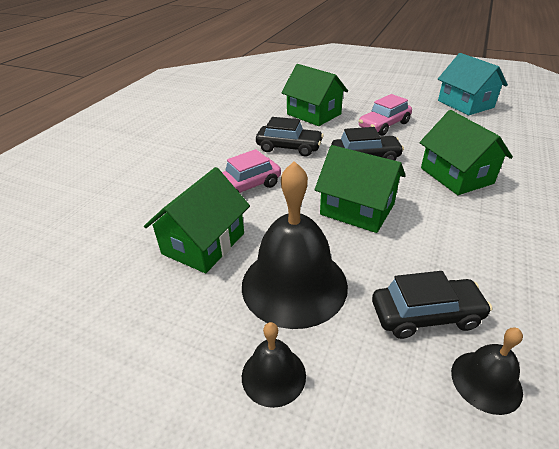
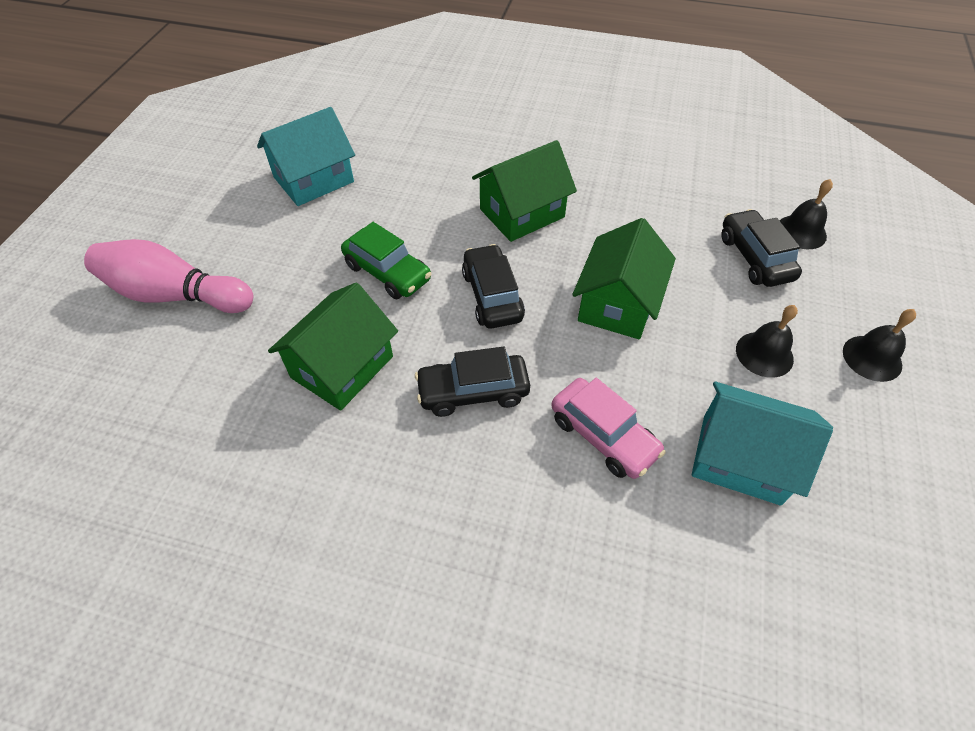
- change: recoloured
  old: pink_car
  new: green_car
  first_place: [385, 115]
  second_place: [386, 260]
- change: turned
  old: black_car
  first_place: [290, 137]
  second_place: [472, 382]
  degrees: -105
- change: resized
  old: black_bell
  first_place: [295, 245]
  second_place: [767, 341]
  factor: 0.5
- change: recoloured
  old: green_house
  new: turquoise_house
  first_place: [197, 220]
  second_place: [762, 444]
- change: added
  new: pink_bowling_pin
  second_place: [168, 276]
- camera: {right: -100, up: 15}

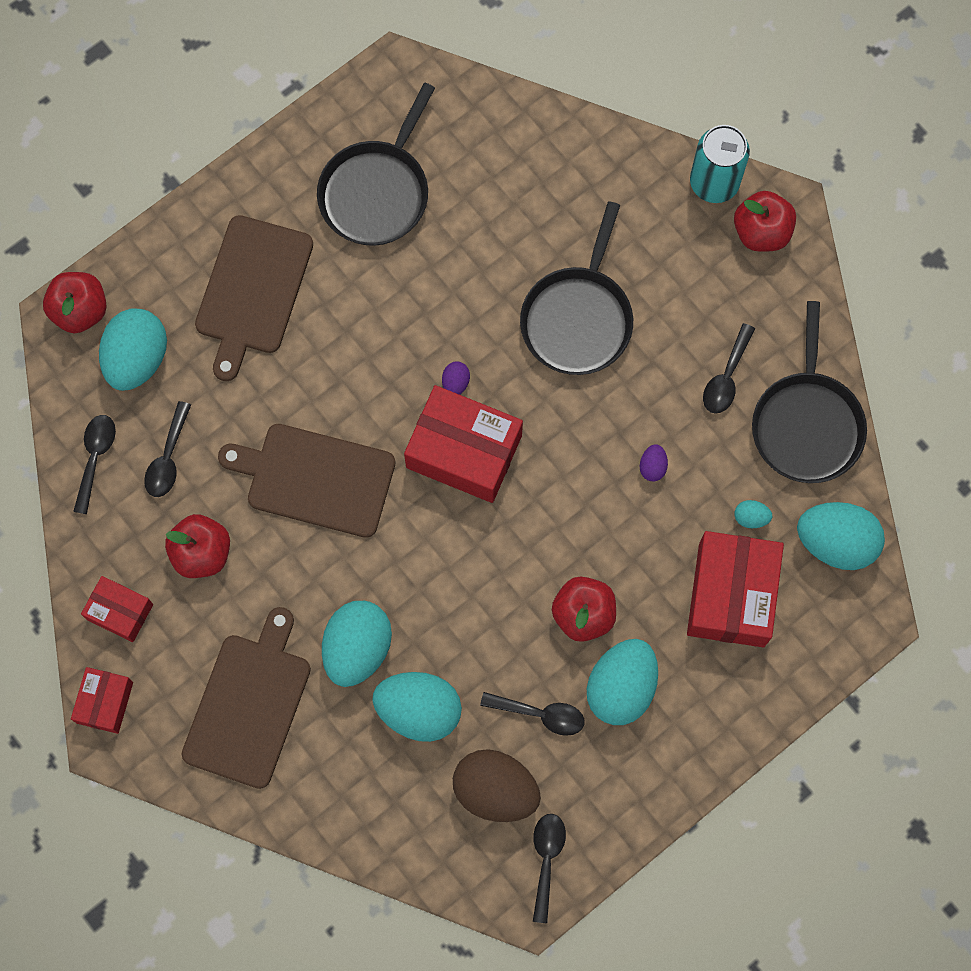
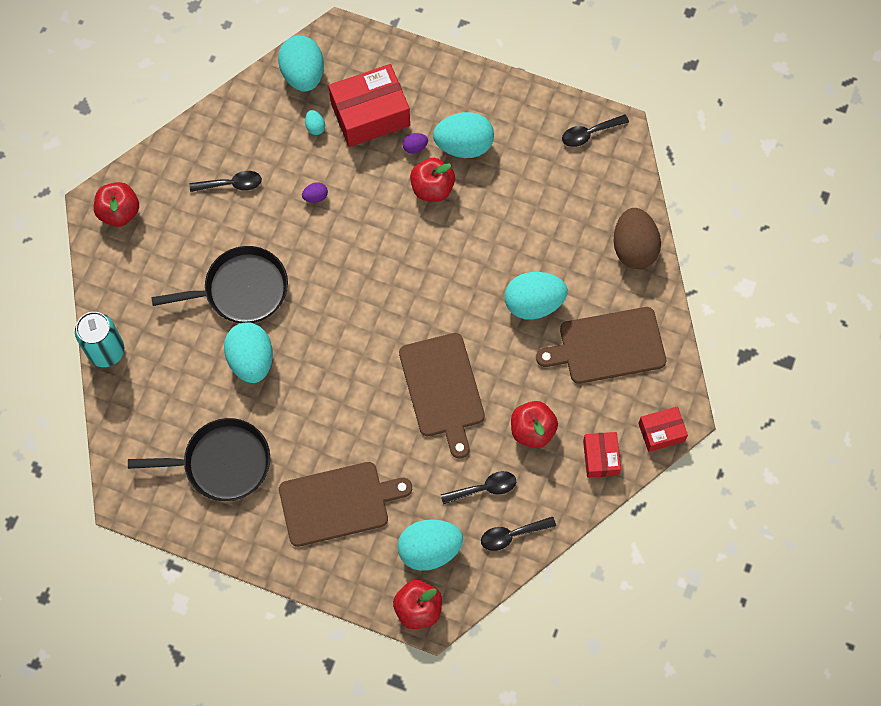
- change: moved
  old: turquoise_can
  first_place: [720, 164]
  second_place: [99, 339]
- change: removed
  old: black_pan
  first_place: [809, 392]
- change: moved
  old: purple_egg
  first_place: [456, 378]
  second_place: [415, 143]
- change: removed
  old: red_box
  first_place: [463, 444]
- change: moved
  old: turquoise_egg
  first_place: [417, 707]
  second_place: [248, 352]
- change: removed
  old: black_spoon
  first_place: [532, 714]
- change: moved
  old: brown_egg
  first_place: [497, 785]
  second_place: [637, 238]
- camera: {right: -120, up: -5}

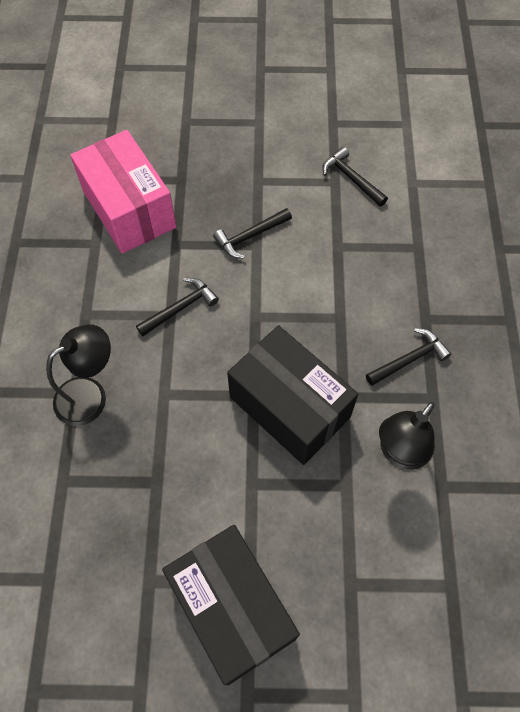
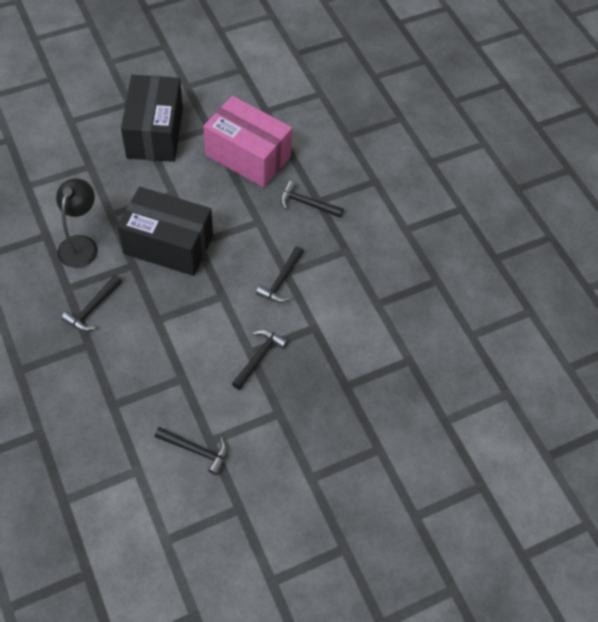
- change: moved
  old: pink_box
  first_place: [123, 192]
  second_place: [247, 142]
- change: replaced
  old: black_lamp
  new: black_hammer
  first_place: [78, 375]
  second_place: [311, 199]
- change: turned
  old: black_box
  first_place: [231, 605]
  second_place: [152, 118]
  degrees: 60
- camera: {right: 150, up: -5}

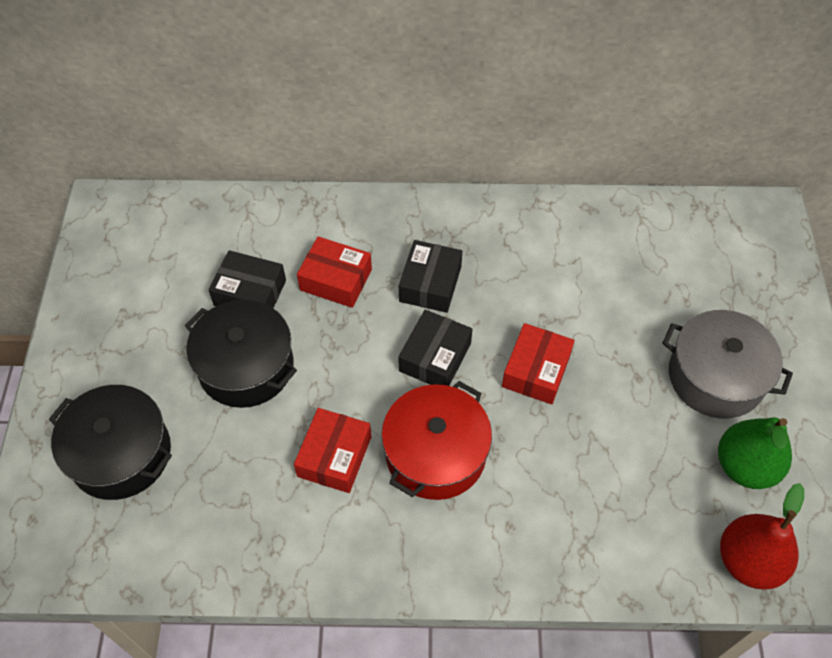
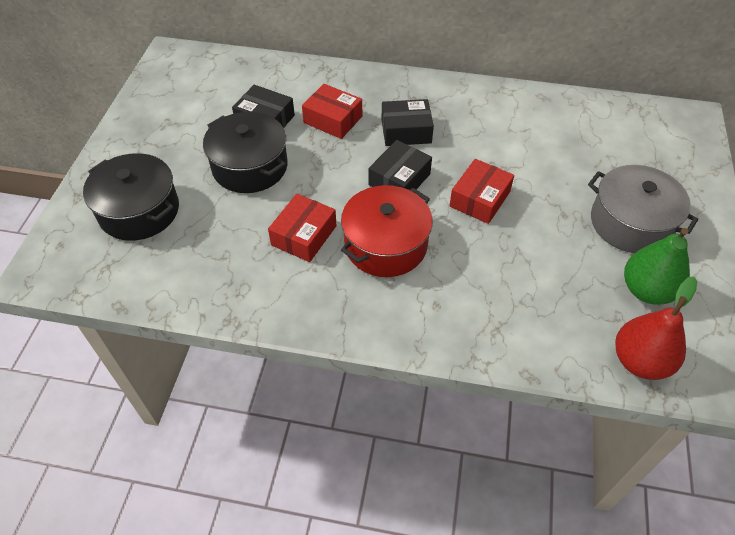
- change: turned
  old: black_box
  first_place: [430, 276]
  second_place: [408, 122]
  degrees: 60
- camera: {right: 10, up: -5}

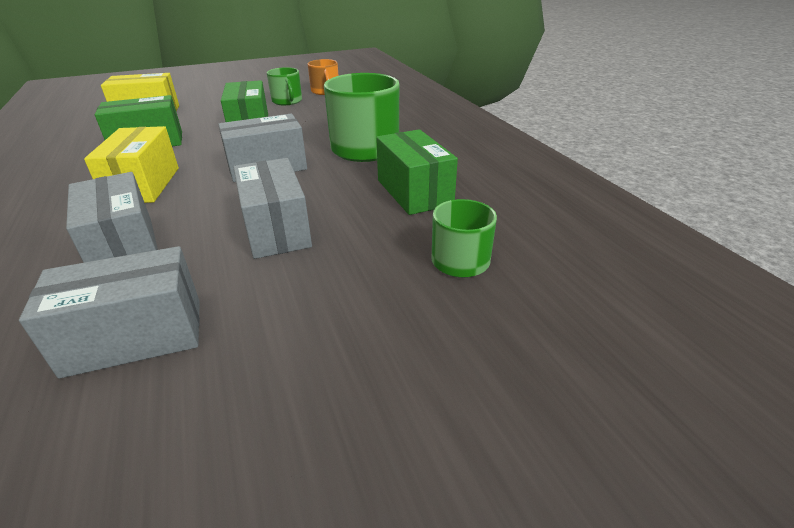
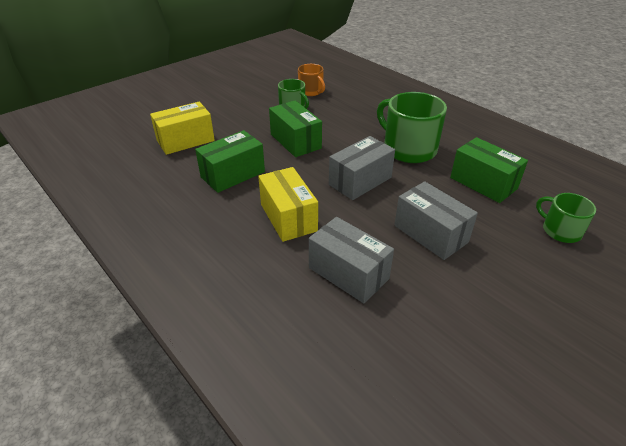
- change: removed
  old: grey_box
  first_place: [109, 312]
- camera: {right: -20, up: 5}

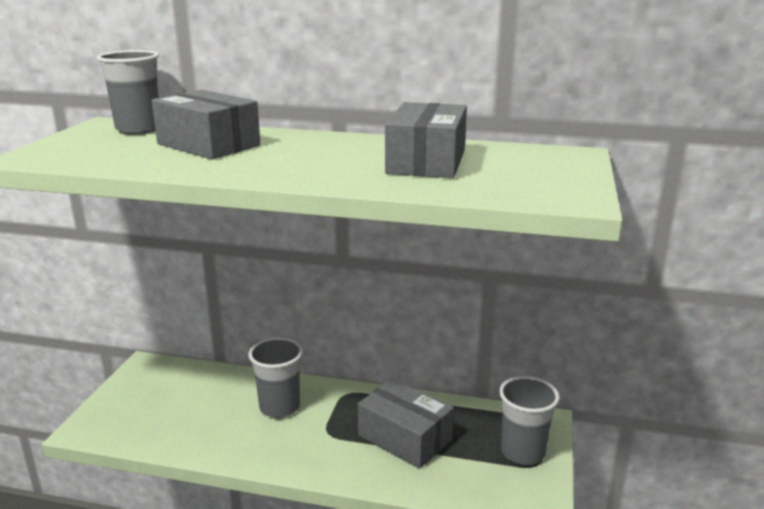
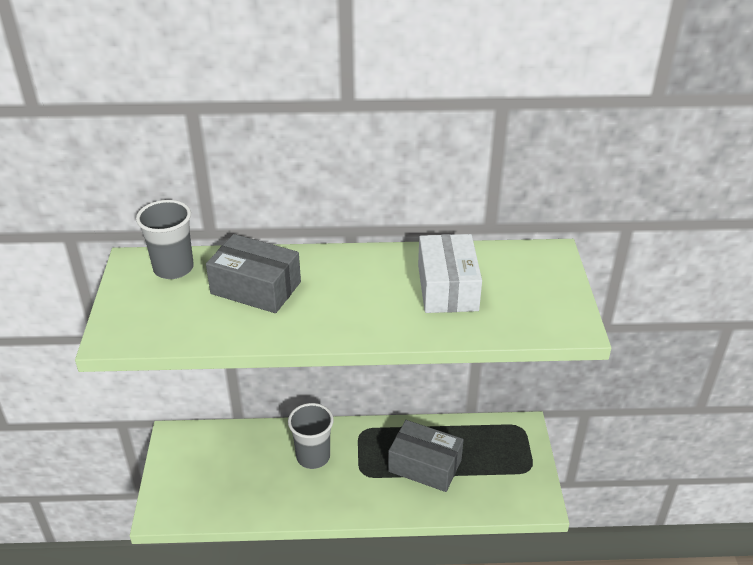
- change: recoloured
  old: grey_box
  new: white_box
  first_place: [426, 140]
  second_place: [450, 273]
- change: removed
  old: grey_cup
  first_place: [529, 420]
- camera: {right: -15, up: 15}

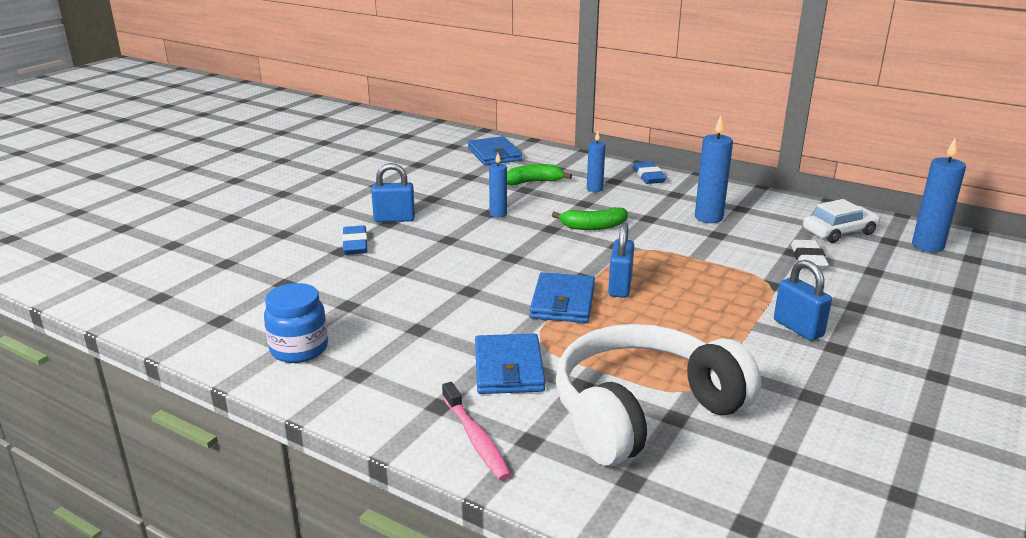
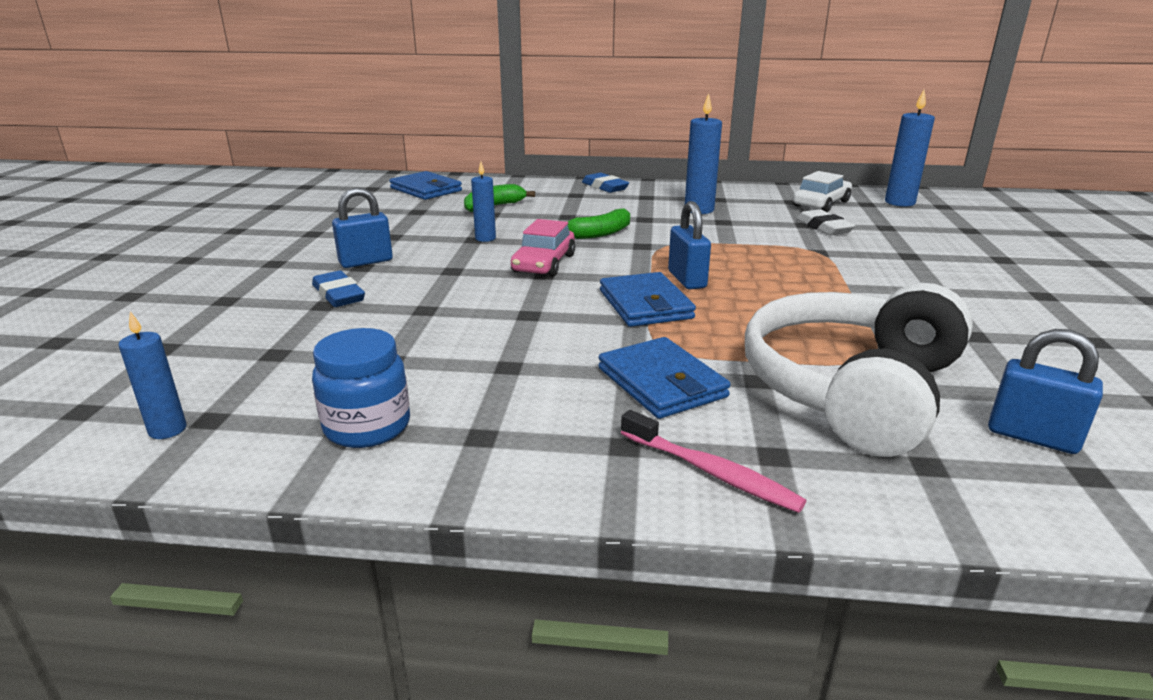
- change: moved
  old: blue_candle
  first_place: [596, 161]
  second_place: [153, 375]
- change: moved
  old: blue_padlock
  first_place: [803, 300]
  second_place: [1045, 391]
- change: added
  new: pink_car
  second_place: [543, 247]
- camera: {right: -25, up: 0}

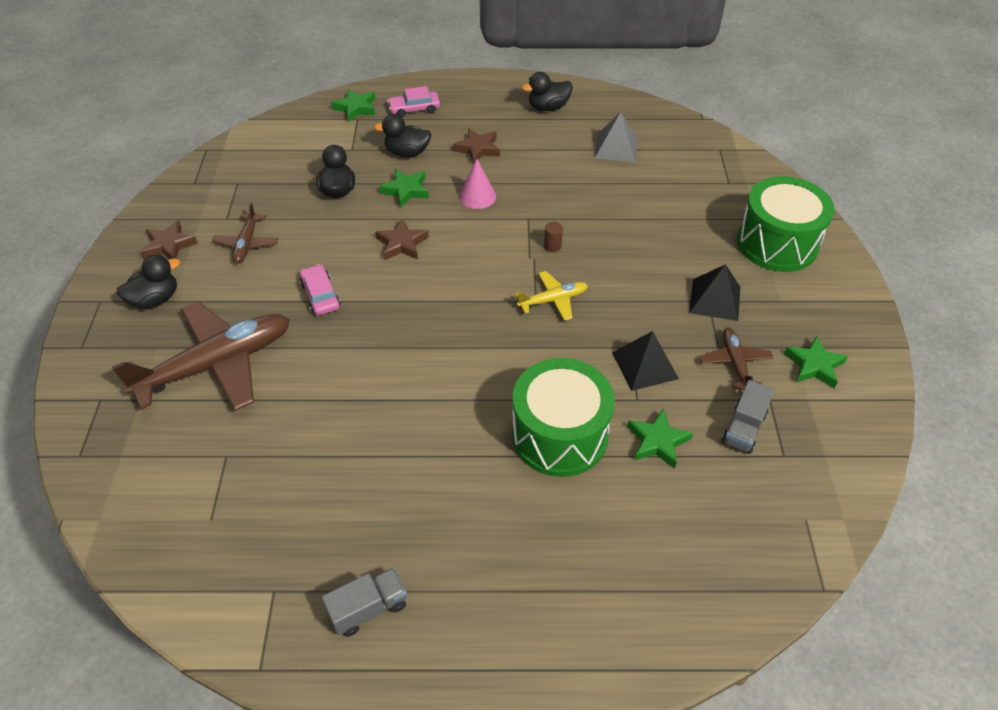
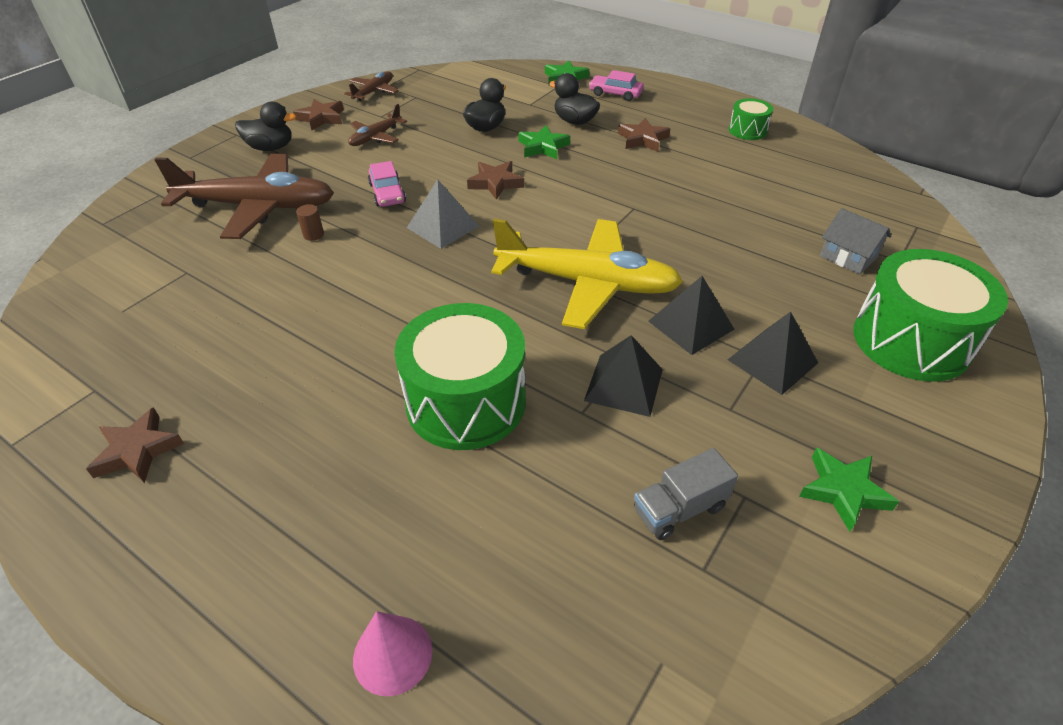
- change: replaced
  old: black_duck
  new: green_drum
  first_place: [547, 91]
  second_place: [751, 119]
- change: moved
  old: grey_pyramid
  first_place: [616, 137]
  second_place: [443, 214]
- change: moved
  old: pink_cone
  first_place: [477, 184]
  second_place: [392, 653]
- change: moved
  old: brown_cylinder
  first_place: [553, 237]
  second_place: [310, 222]
- change: turned
  old: pink_car
  first_place: [320, 289]
  second_place: [387, 184]
  degrees: 150
- change: resized
  old: yellow_plane
  first_place: [551, 296]
  second_place: [587, 274]
  factor: 2.08
- change: moved
  old: brown_plane
  first_place: [736, 358]
  second_place: [371, 86]
- change: removed
  old: green_star
  first_place: [660, 439]
- change: replaced
  old: grey_truck
  new: brown_star
  first_place: [364, 602]
  second_place: [135, 445]
- change: added
  new: grey_house
  second_place: [856, 241]
- change: added
  new: black_pyramid
  second_place: [691, 315]
- camera: {right: 35, up: -5}

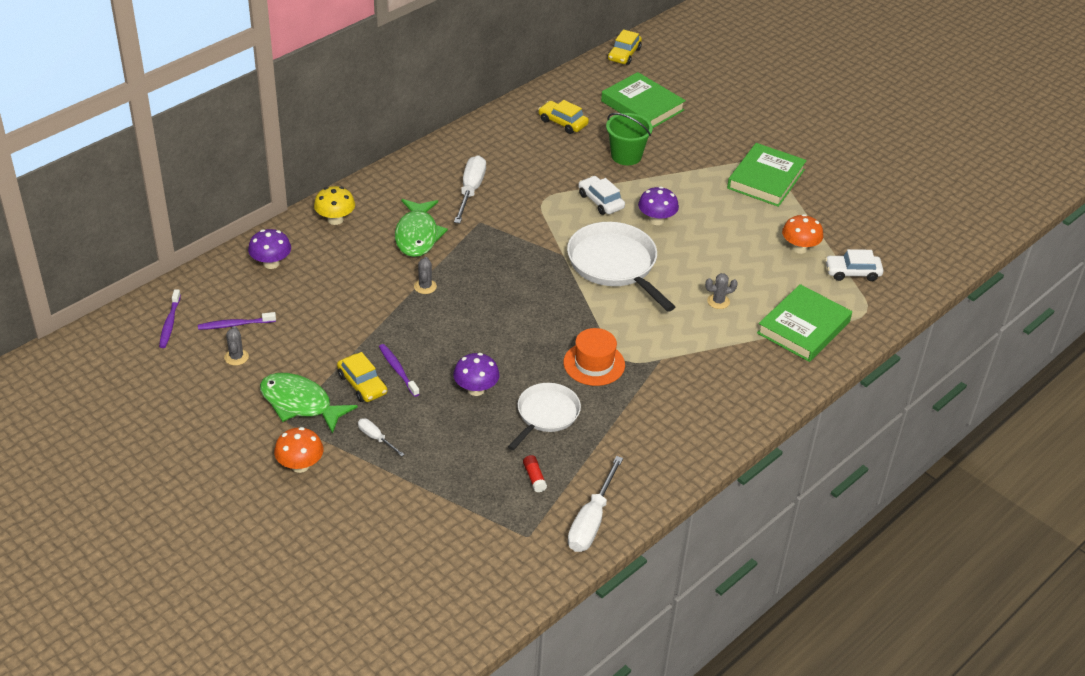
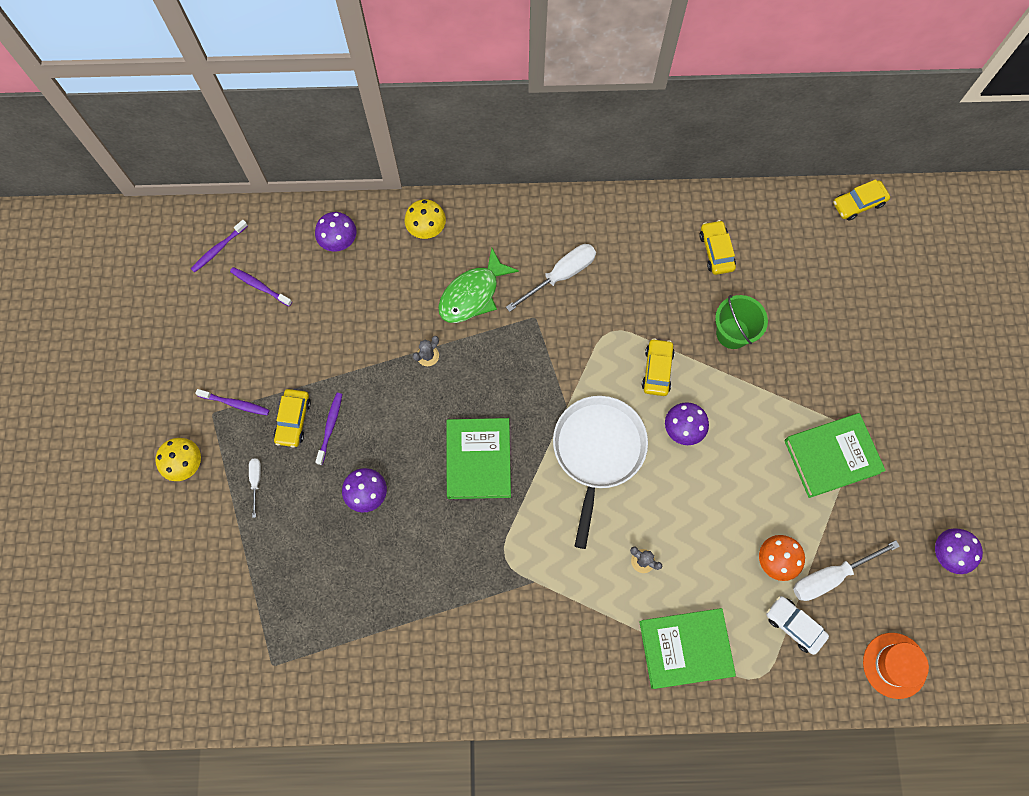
- change: moved
  old: green_book
  first_place: [643, 100]
  second_place: [478, 458]
- change: recoloured
  old: white_car
  new: yellow_car
  first_place: [601, 195]
  second_place: [658, 367]
- change: removed
  old: grey_cactus
  first_place: [236, 346]
- change: moved
  old: orange_hat
  first_place: [594, 357]
  second_place: [896, 666]
- change: replaced
  old: green_fish
  new: purple_toothbrush
  first_place: [309, 403]
  second_place: [232, 402]
- change: removed
  old: white_pan
  first_place: [544, 416]
- change: recoloured
  old: orange_mushroom
  new: yellow_mushroom
  first_place: [298, 450]
  second_place: [178, 459]
- change: removed
  old: red_glue_stick
  first_place: [535, 474]
- change: moved
  old: white_screwdriver
  first_place: [595, 504]
  second_place: [846, 570]
- change: added
  new: purple_mushroom
  second_place: [959, 551]
- camera: {right: 45, up: 30}

